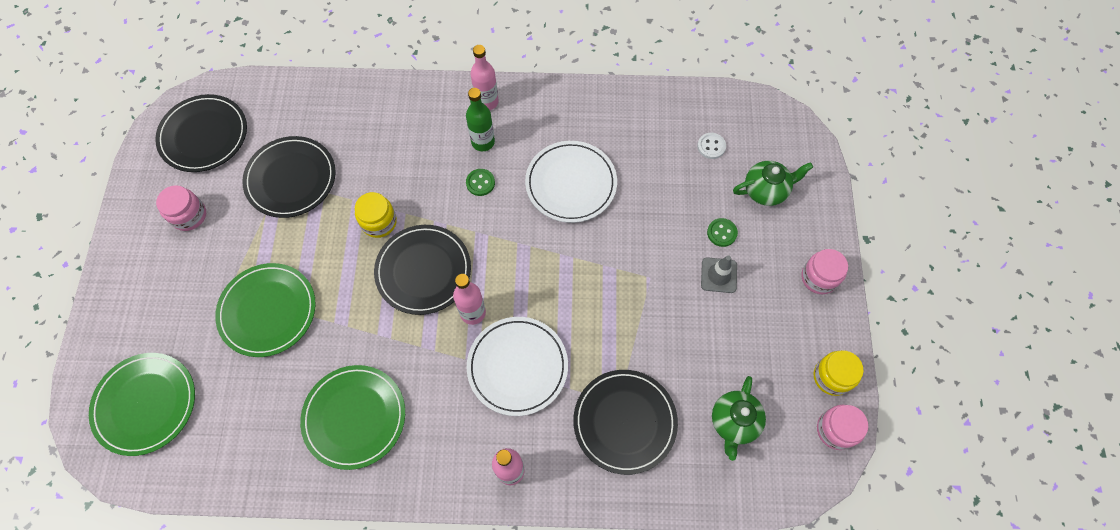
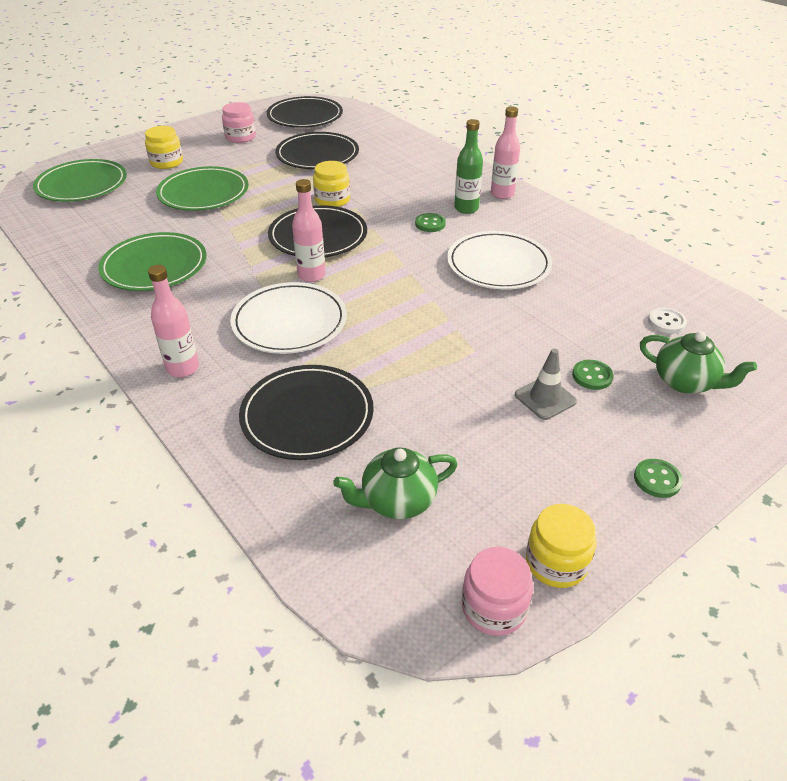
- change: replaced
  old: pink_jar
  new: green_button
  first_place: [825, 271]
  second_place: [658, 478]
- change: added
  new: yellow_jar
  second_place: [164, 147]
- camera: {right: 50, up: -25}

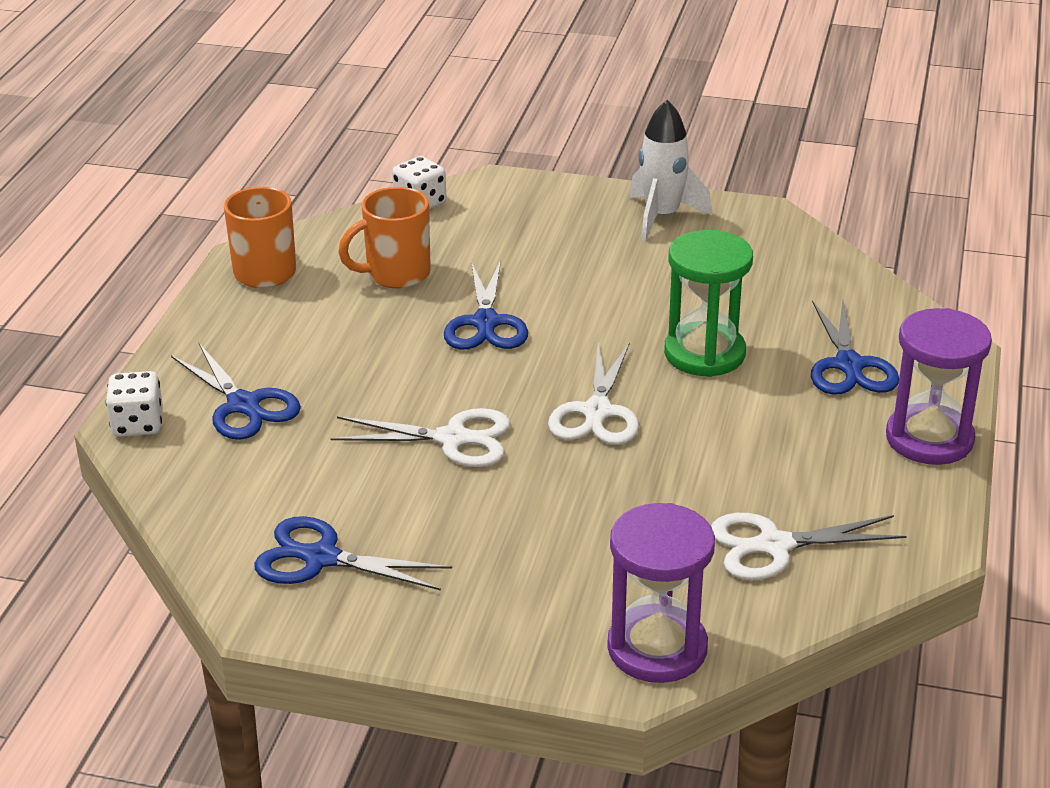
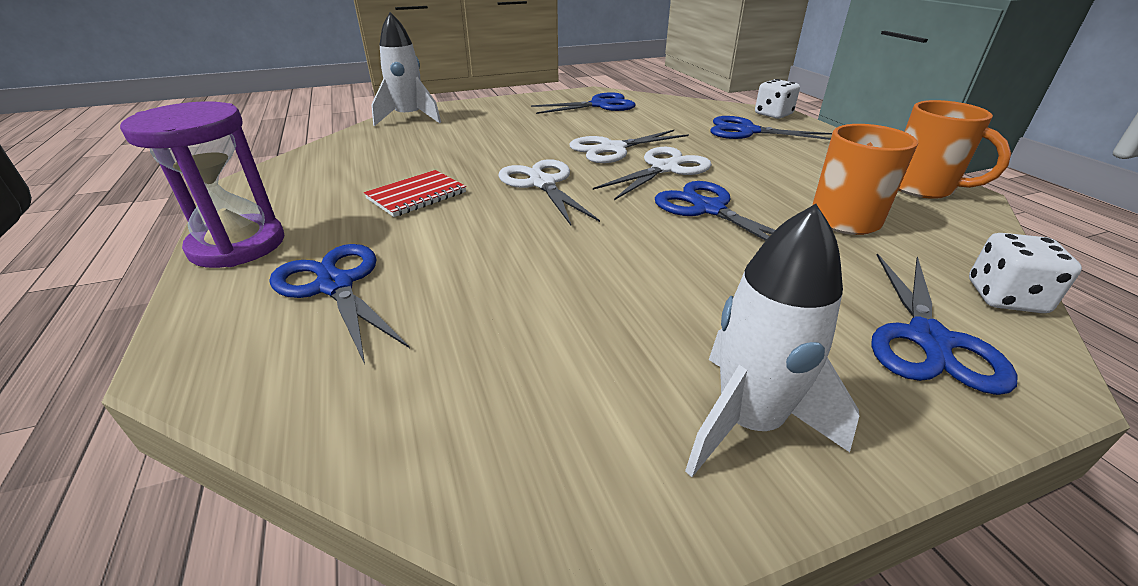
- change: removed
  old: green_hourglass
  first_place: [708, 303]
- change: replaced
  old: purple_hourglass
  new: white_rocket
  first_place: [661, 593]
  second_place: [406, 69]
- change: moved
  old: white_scissors
  first_place: [809, 546]
  second_place: [652, 173]
- change: added
  new: red_notebook
  second_place: [415, 193]
- change: added
  new: blue_scissors
  second_place: [944, 324]
- camera: {right: 145, up: 0}

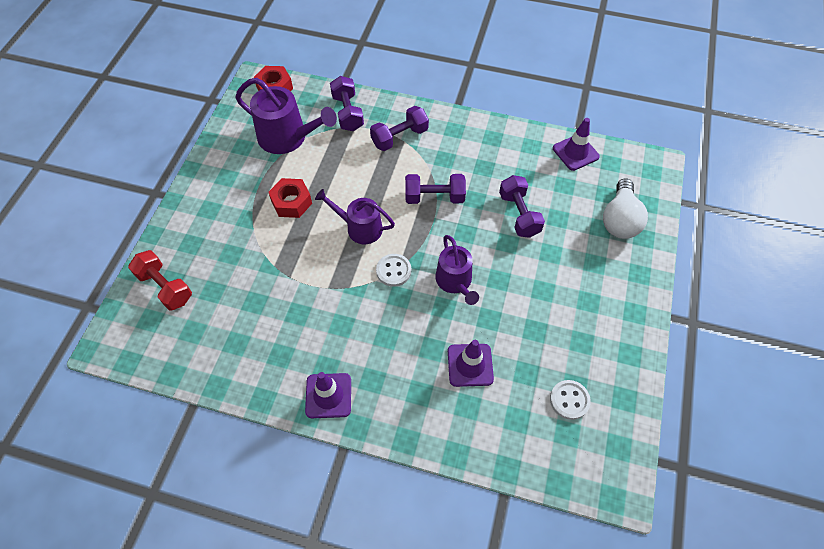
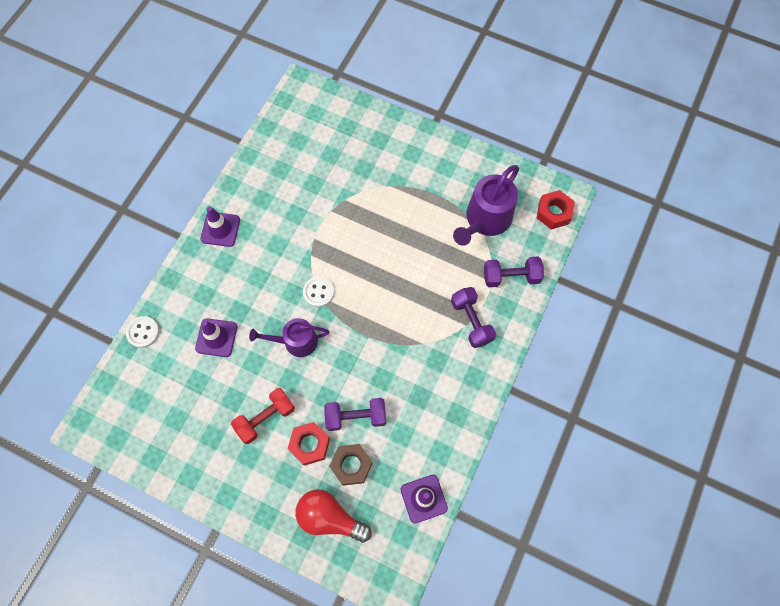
- change: removed
  old: purple_dumbbell
  first_place: [435, 189]
- change: moved
  old: red_nut
  first_place: [290, 198]
  second_place: [309, 444]
- change: recoloured
  old: white_light_bulb
  new: red_light_bulb
  first_place: [625, 209]
  second_place: [333, 516]
- change: removed
  old: purple_watering_can
  first_place: [355, 216]
- change: moved
  old: red_dumbbell
  first_place: [160, 280]
  second_place: [263, 416]
- change: moved
  old: white_button
  first_place: [570, 400]
  second_place: [142, 332]
- change: added
  new: brown_nut
  second_place: [351, 465]
- camera: {right: 100, up: 10}

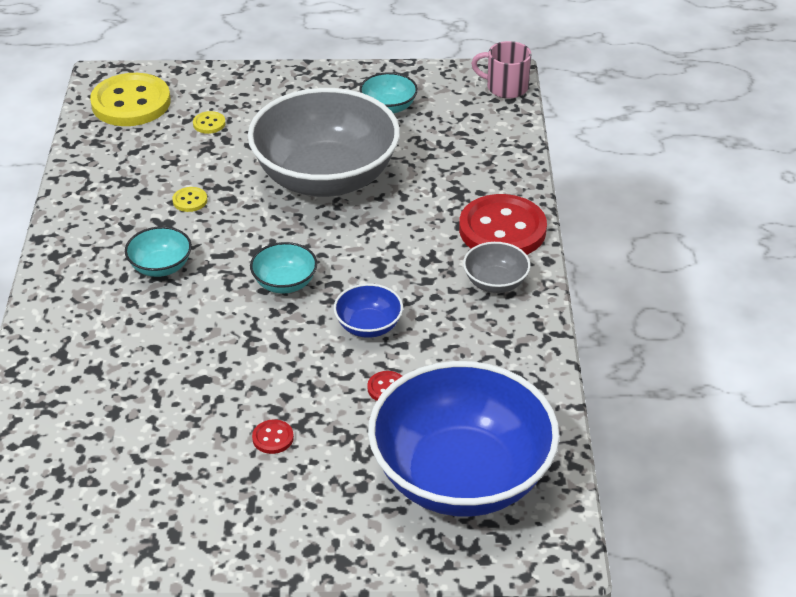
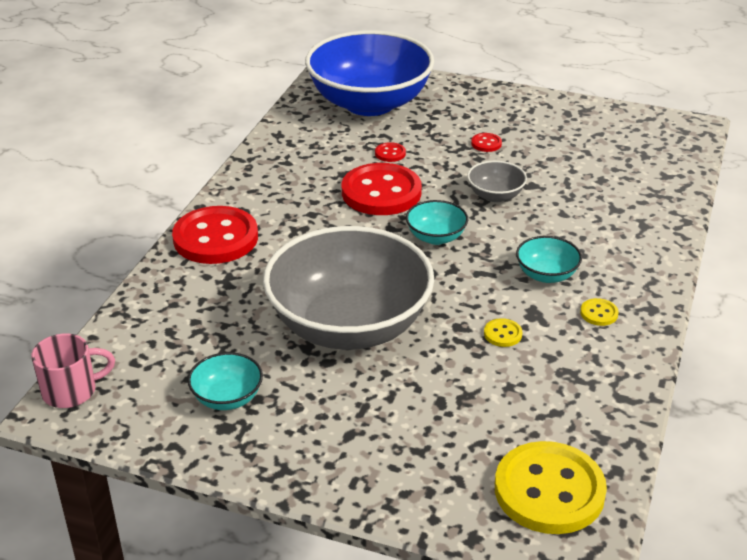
- change: turned
  old: pink_mug
  first_place: [501, 70]
  second_place: [73, 370]
  degrees: -60
- change: moved
  old: yellow_button
  first_place: [209, 122]
  second_place: [599, 312]
- change: moved
  old: grey_bowl
  first_place: [497, 267]
  second_place: [497, 181]
- change: replaced
  old: blue_bowl
  new: red_button
  first_place: [368, 311]
  second_place: [382, 189]
- camera: {right: -160, up: -5}

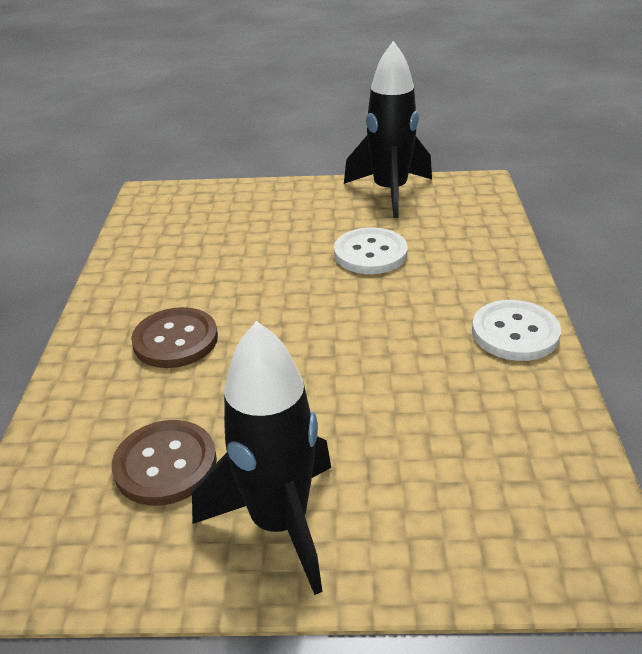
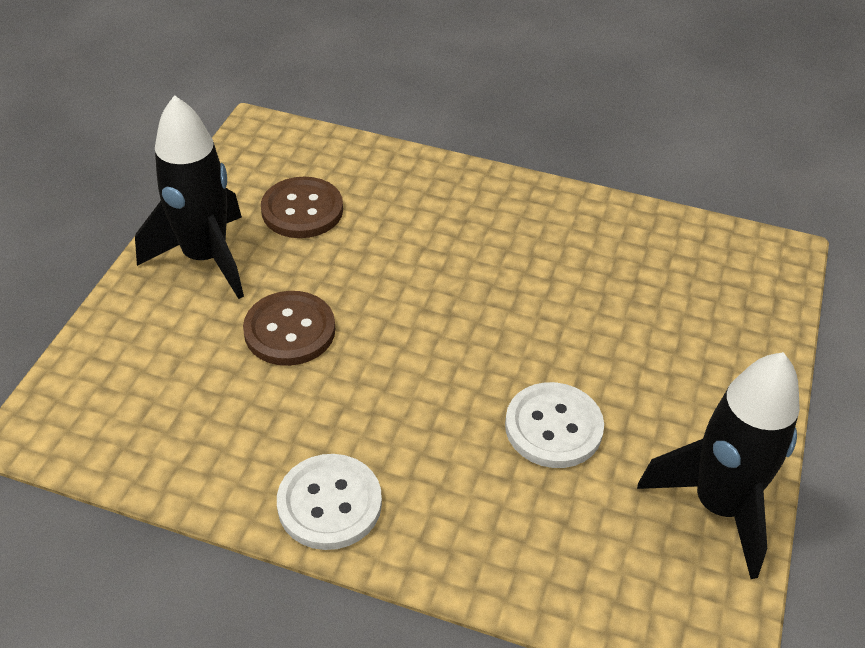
- change: moved
  old: brown_button
  first_place: [174, 337]
  second_place: [289, 328]
- camera: {right: 105, up: 10}

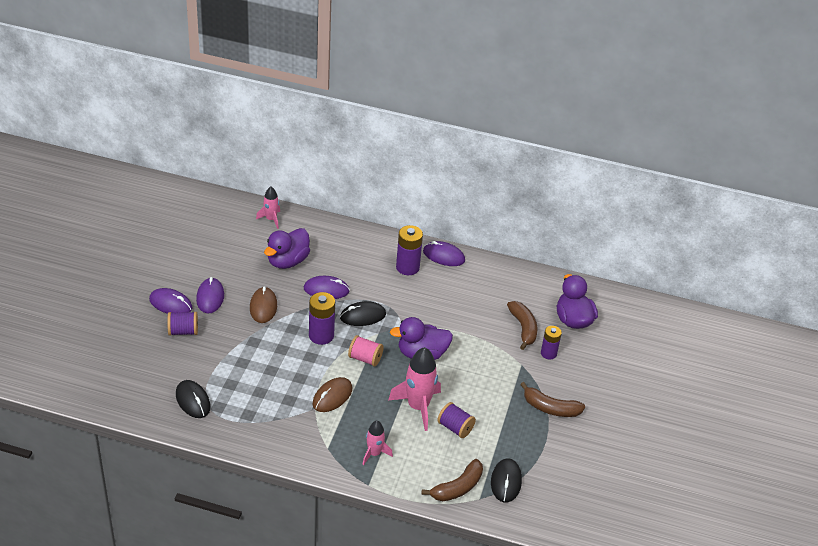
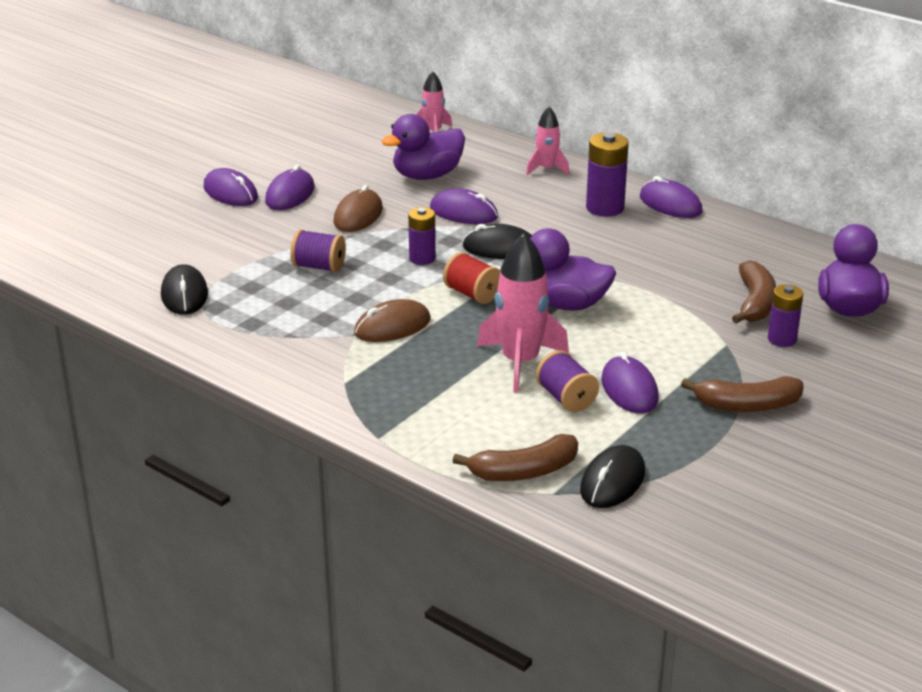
- change: resized
  old: purple_battery
  first_place: [322, 318]
  second_place: [422, 236]
  factor: 0.65
- change: moved
  old: purple_spool
  first_place: [182, 324]
  second_place: [318, 250]
- change: recoloured
  old: pink_spool
  new: red_spool
  first_place: [366, 350]
  second_place: [471, 278]
- change: turned
  old: brown_banana
  first_place: [552, 399]
  second_place: [742, 394]
  degrees: -45
- change: moved
  old: pink_rocket
  first_place: [377, 443]
  second_place: [547, 141]
- change: added
  new: purple_mouse
  second_place: [630, 383]
- camera: {right: 25, up: -10}

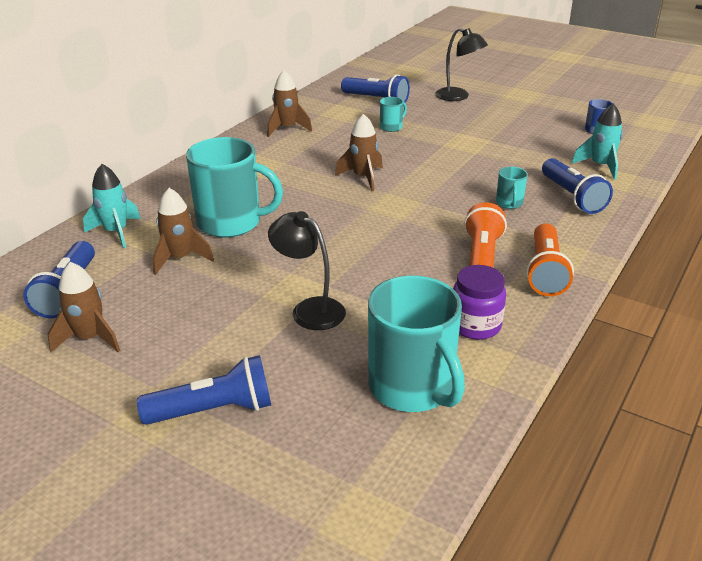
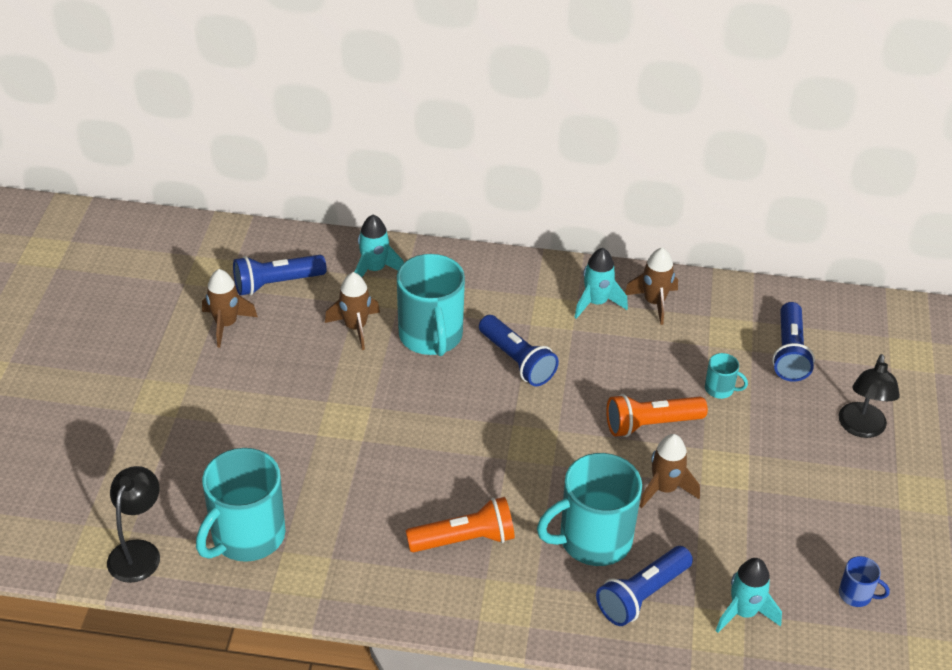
- change: moved
  old: brown_rocket
  first_place: [359, 152]
  second_place: [669, 471]
- change: resized
  old: turquoise_mug
  first_place: [512, 188]
  second_place: [589, 509]
  factor: 2.25
- change: moved
  old: black_lamp
  first_place: [307, 270]
  second_place: [133, 524]
- change: moved
  old: orange_flashlight
  first_place: [550, 259]
  second_place: [657, 415]
- change: removed
  old: purple_jar
  first_place: [479, 302]
- change: moved
  old: blue_flashlight
  first_place: [204, 390]
  second_place: [519, 350]
- change: added
  new: turquoise_rocket
  second_place: [601, 283]
- camera: {right: 65, up: 10}

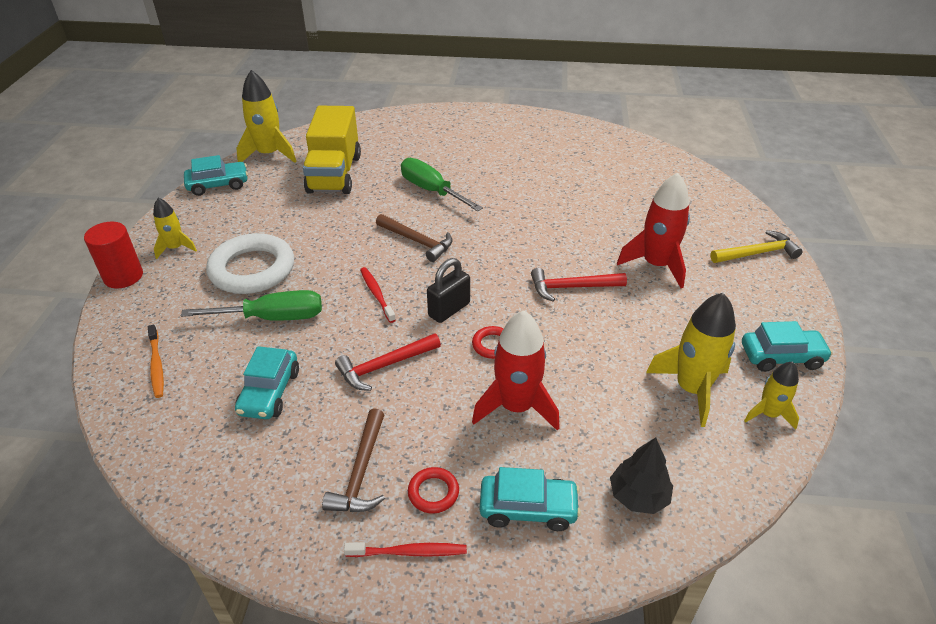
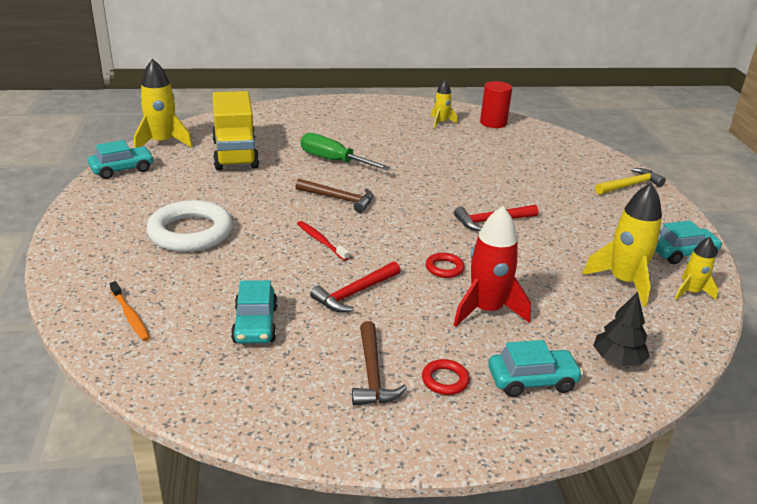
- change: removed
  old: red_rocket
  first_place: [653, 230]
- change: moved
  old: yellow_rocket
  first_place: [175, 228]
  second_place: [444, 104]
- change: moved
  old: red_cylinder
  first_place: [113, 255]
  second_place: [496, 104]
- change: removed
  old: black_padlock
  first_place: [448, 290]
- change: removed
  old: green_screwdriver
  first_place: [251, 305]
- change: removed
  old: red_toothbrush
  first_place: [405, 549]
- camera: {right: -15, up: -10}

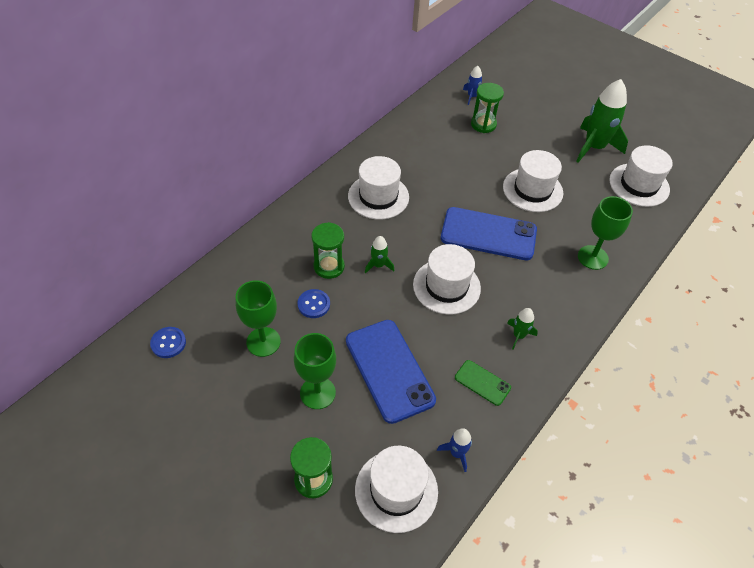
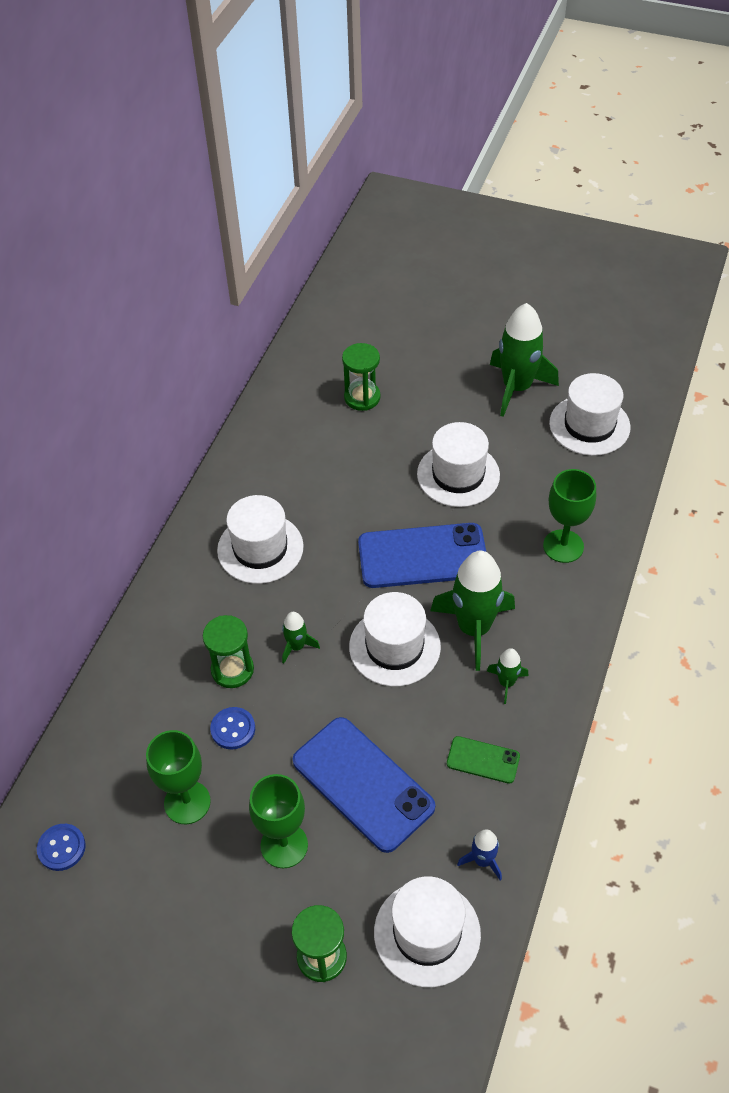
- change: removed
  old: blue_rocket
  first_place: [472, 85]
- change: added
  new: green_rocket
  second_place: [472, 611]
- camera: {right: -15, up: 0}

